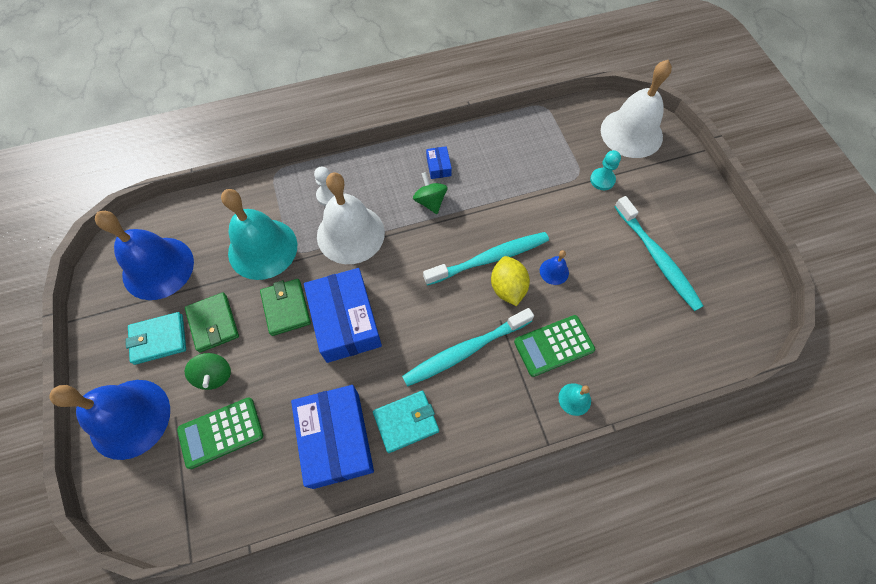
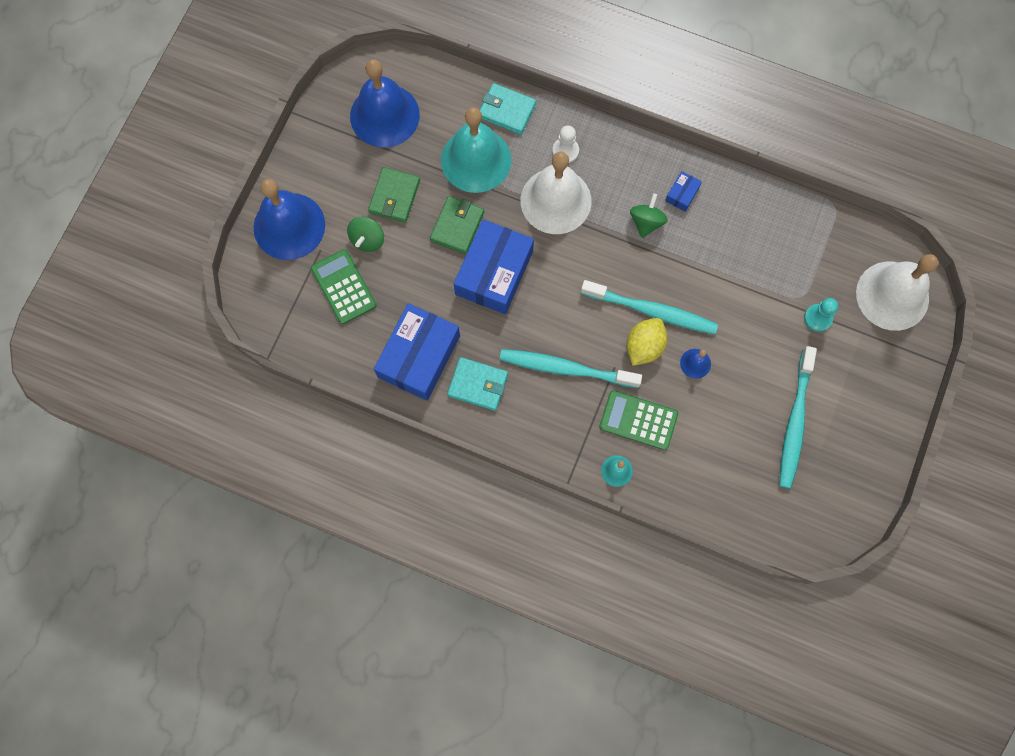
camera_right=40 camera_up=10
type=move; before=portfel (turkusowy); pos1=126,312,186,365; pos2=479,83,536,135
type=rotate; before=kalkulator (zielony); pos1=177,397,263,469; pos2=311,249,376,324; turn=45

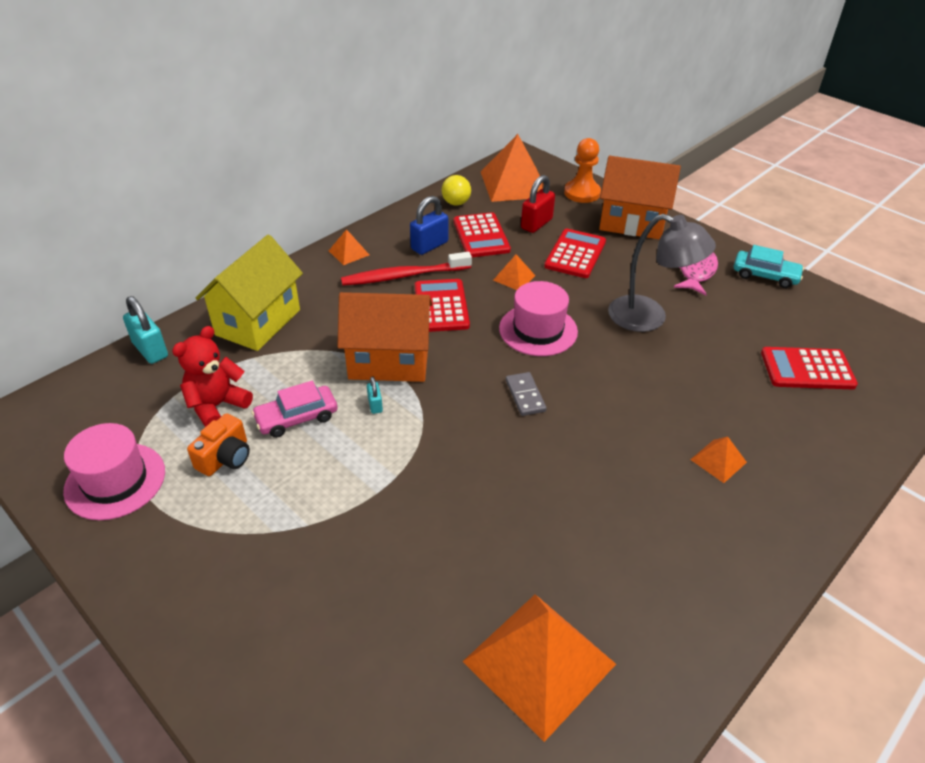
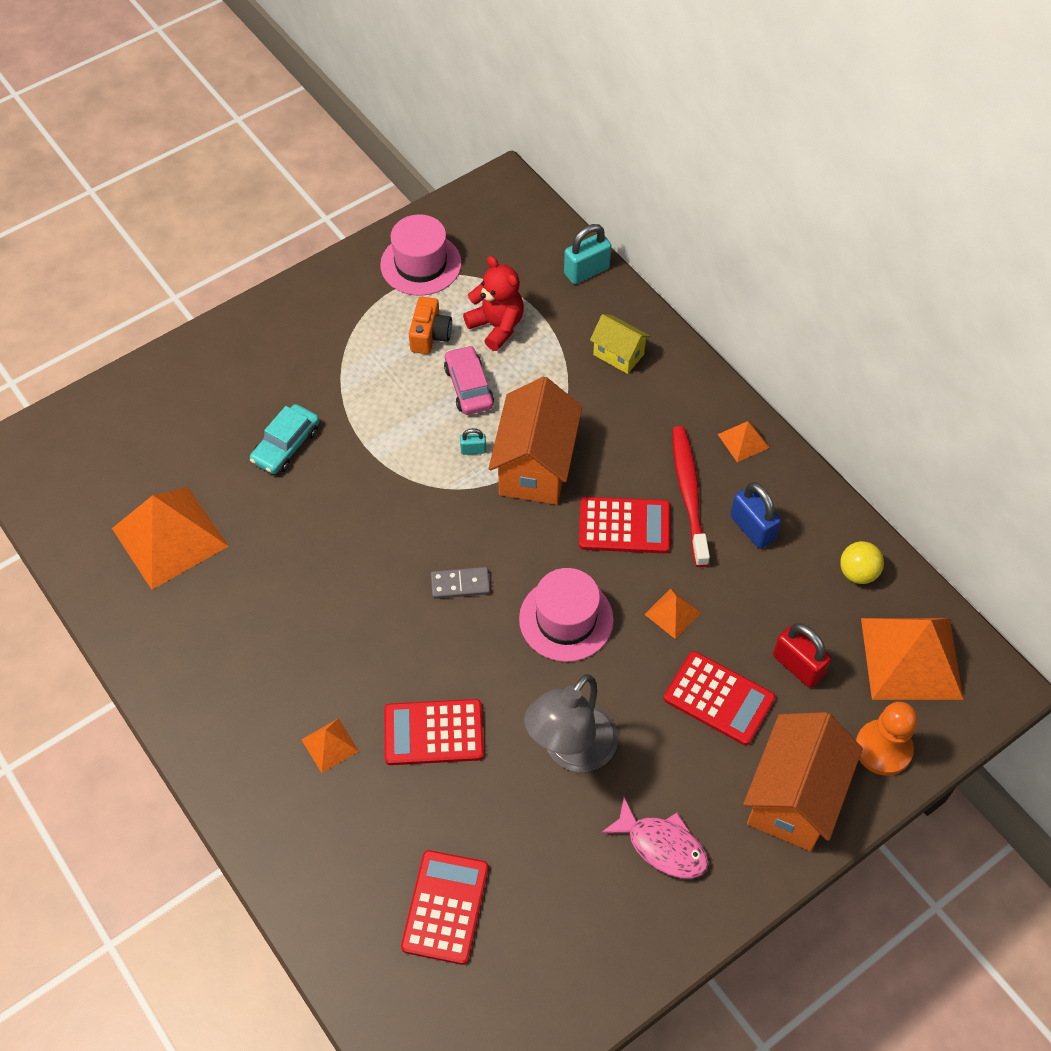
camera_right=100 camera_up=15
type=move; before=kalkulator (czerwony); pos1=454,212,511,257; pos2=384,699,484,765
type=resize; before=domek (żółty); pos1=195,235,303,351; pos2=590,314,650,374; scale=0.54
type=move; before=samochód (turkusowy); pos1=734,245,804,288; pos2=250,404,319,474
type=rotate; before=aparat fotograficzny (pomarańczowy); pos1=187,413,250,476; pos2=409,297,452,354; turn=-120

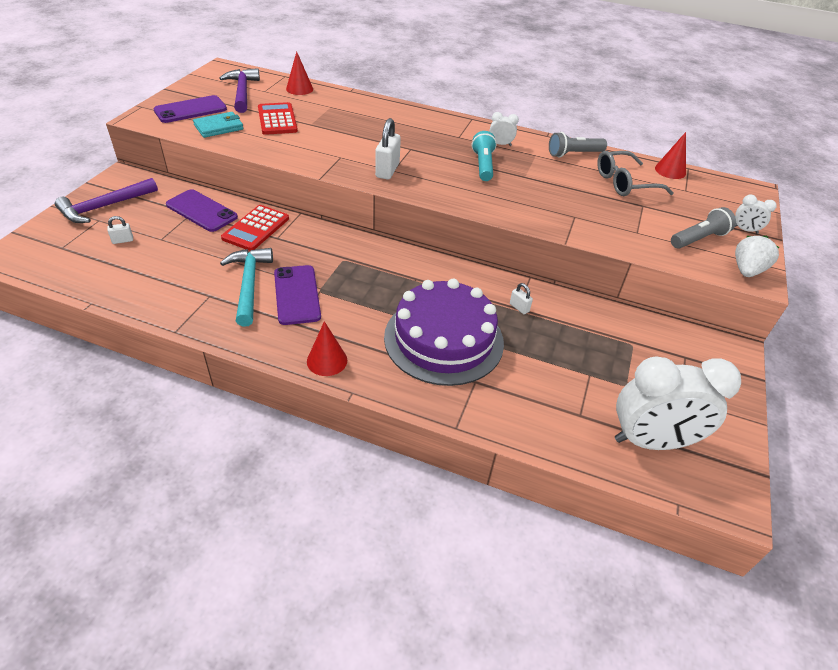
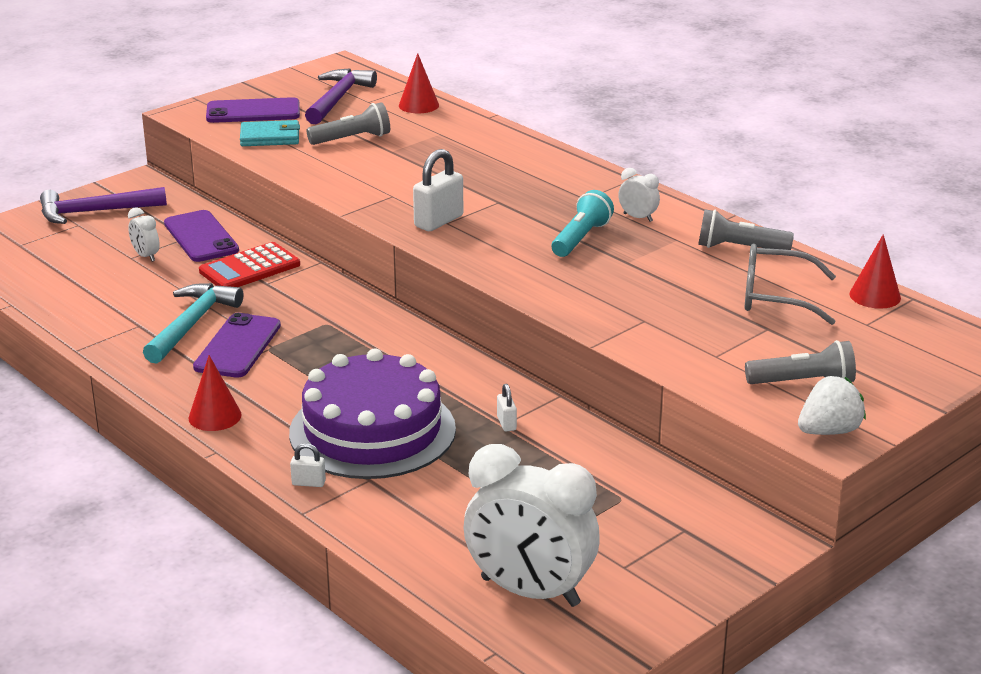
camera_right=30 camera_up=-15
type=replace; before=kalkulator (czerwony); after=latarka (szary); pos1=258,102,298,135; pos2=307,102,390,145
type=move; before=budzik (biały); pos1=735,195,777,234; pos2=128,207,160,262
type=move; before=kłódka (biały); pos1=107,216,133,244; pos2=290,443,326,487

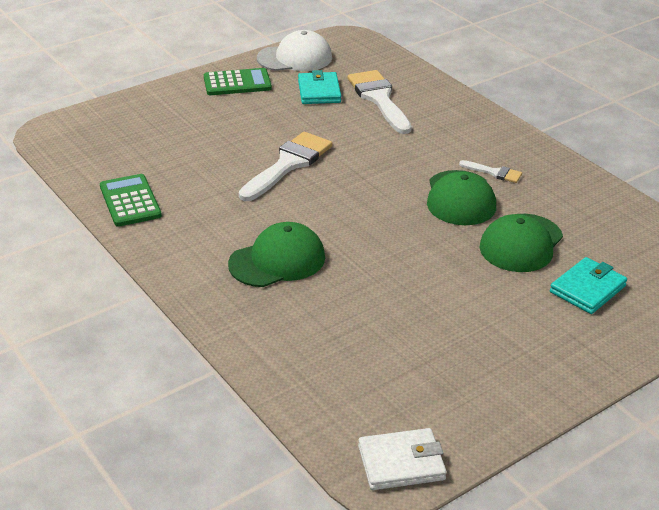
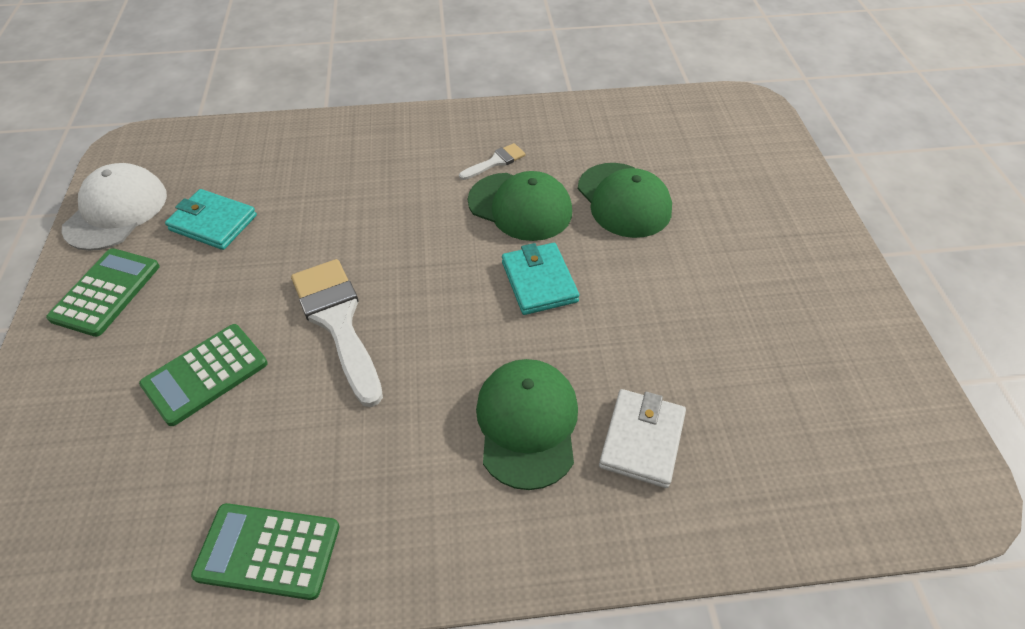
camera_right=-60 camera_up=15
type=delete; before=pędzel (biały); pos1=348,70,412,134
type=move; before=portfel (turkusowy); pos1=550,257,627,314; pos2=502,243,580,315
type=move; before=portfel (biały); pos1=358,428,447,490; pos2=599,389,686,488
type=insert; after=kalkulator (zielony); pos2=139,324,268,426

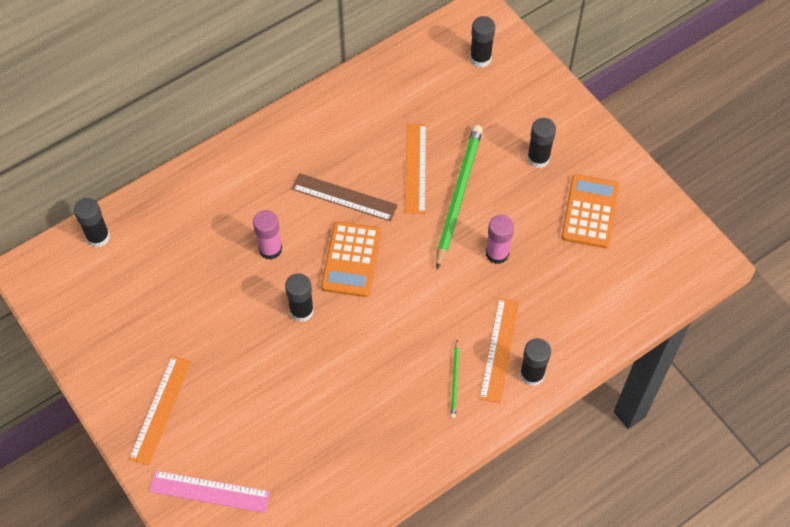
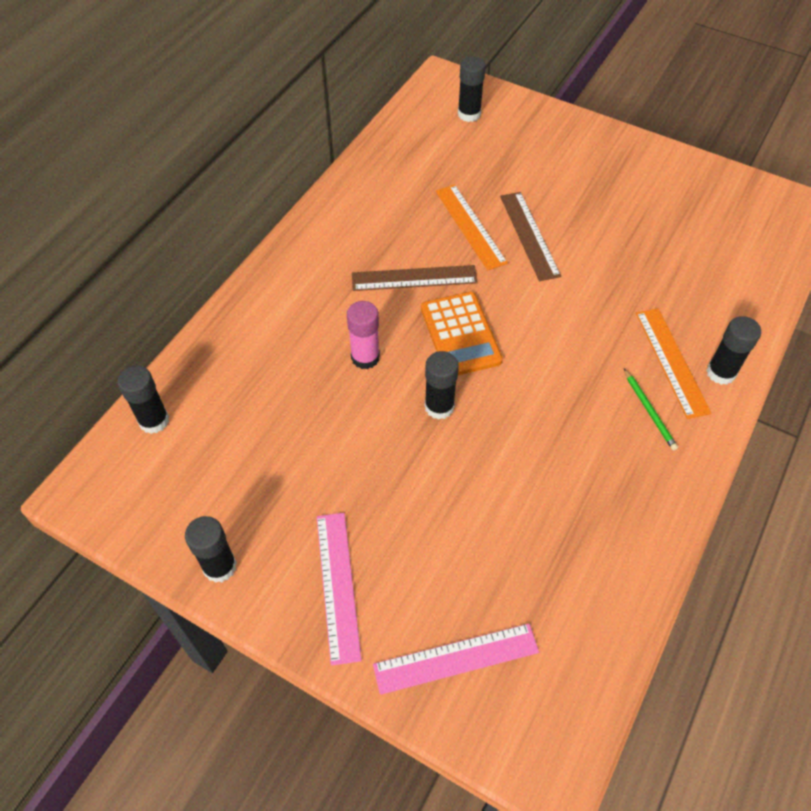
camera_right=-25 camera_up=-5
type=move; before=klej w sztyfcie (czarny); pos1=527,118,556,168; pos2=185,516,237,583
type=replace; before=ołówek (zielony); after=linijka (brązowy); pos1=436,125,483,269; pos2=500,192,561,281
type=delete; before=kalkulator (pomarańczowy); pos1=561,174,619,248
type=delete; before=klej w sztyfcie (różowy); pos1=486,215,514,264
type=recolor; before=linijka (pomarańczowy); after=linijka (różowy); pos1=129,356,192,465; pos2=317,513,362,666

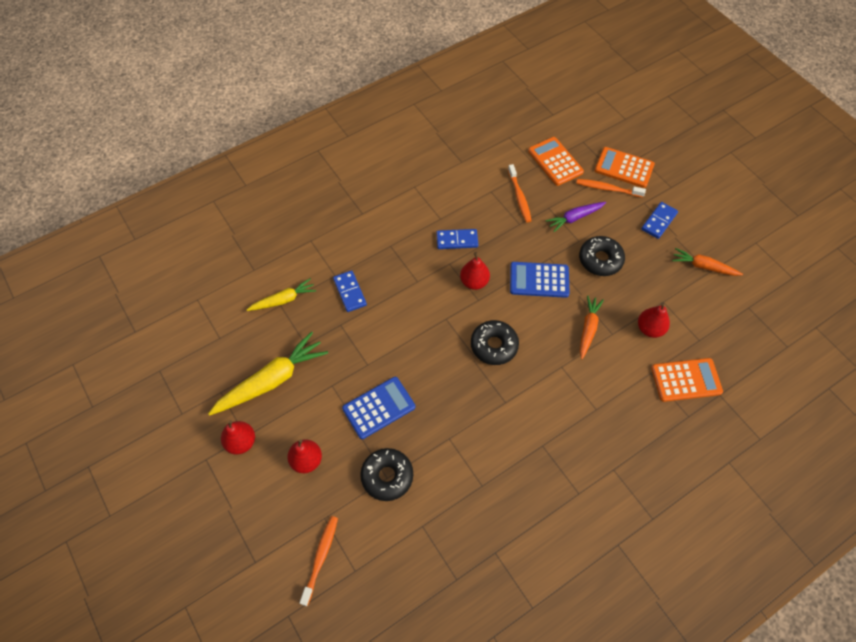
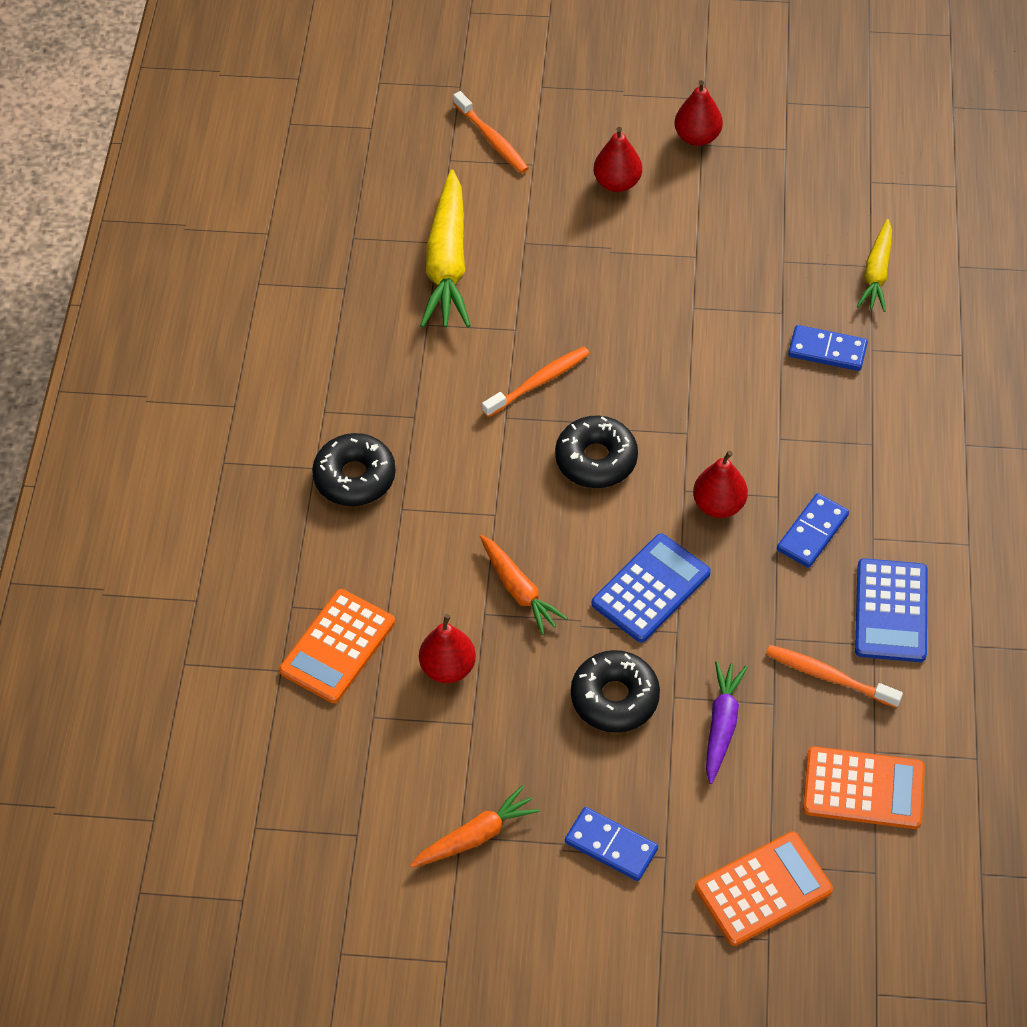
camera_right=130 camera_up=-5
type=move; before=szczoteczka do zębów (pomarańczowy); pos1=576,179,646,197; pos2=482,347,590,417
type=rotate; before=kostka domina (niebieski); pos1=641,202,678,239; pos2=565,807,658,881; turn=-45
type=move; before=marchewka (żółty); pos1=208,331,328,416; pos2=420,170,471,328
type=move; before=kalkulator (niebieski); pos1=342,377,415,439; pos2=855,558,928,662
type=move; before=donut (czarny); pos1=360,448,413,501; pos2=312,433,396,506

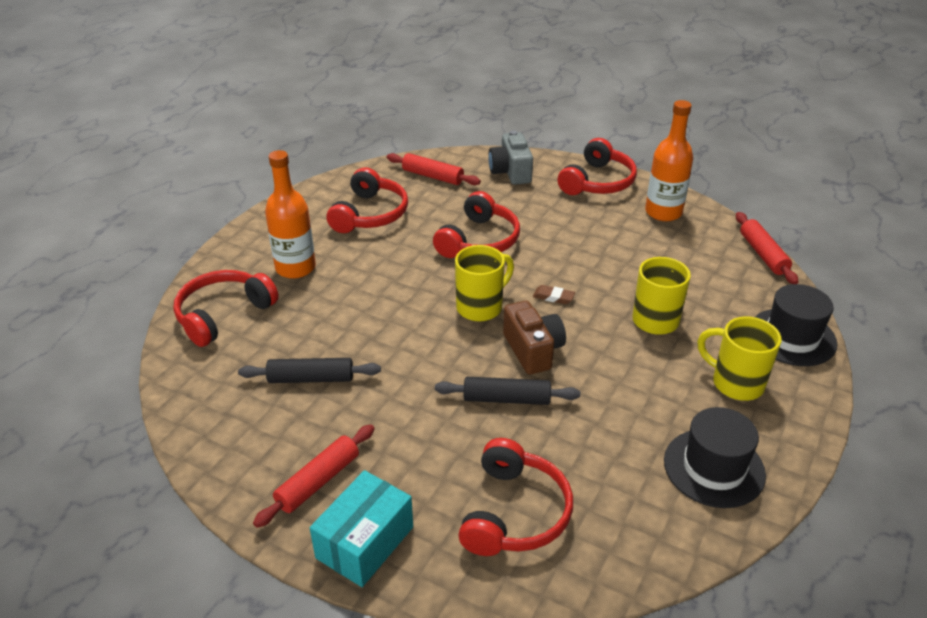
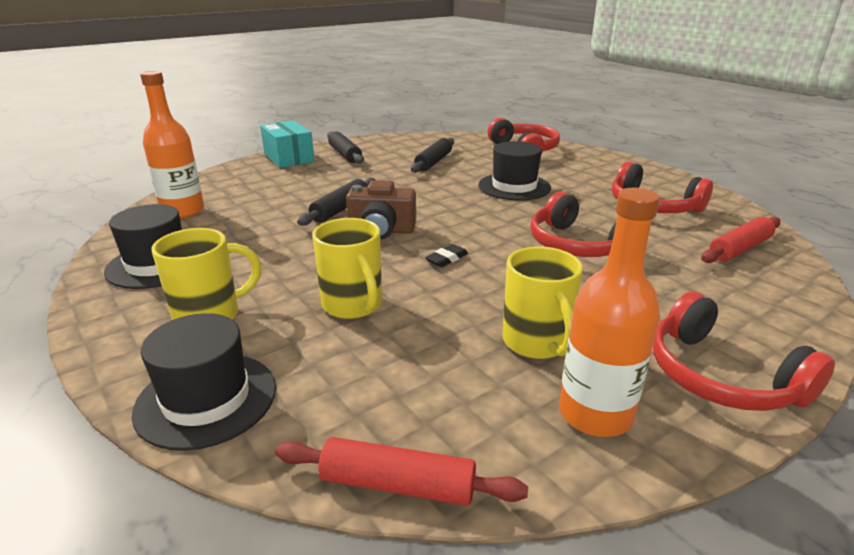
camera_right=115 camera_up=-10
type=delete; before=aparat fotograficzny (szary); pos1=488,130,533,185
type=move; before=butelka (pomarańczowy); pos1=265,150,316,279; pos2=140,71,204,218
type=move; before=kubek (żółty); pos1=455,245,514,321; pos2=502,246,583,359
type=recolor; before=gumka do mazania (brązowy); after=gumka do mazania (czarny); pos1=533,285,575,304; pos2=425,244,468,267
type=recolor; before=wałek do ciasta (czerwony); after=wałek do ciasta (czarny); pos1=253,424,375,528; pos2=327,131,364,164
type=delete; before=słuchawki (czerwony); pos1=458,438,573,556
type=insert; after=kapelusz (czarny); pos2=478,141,551,200

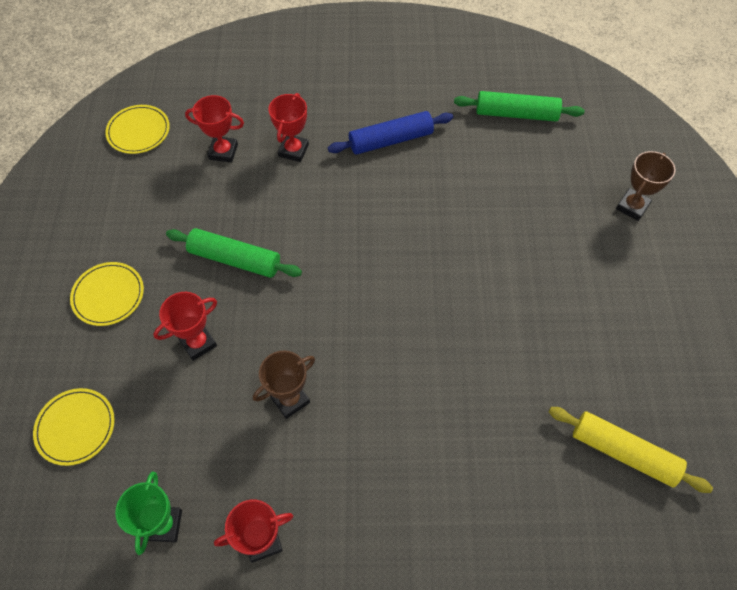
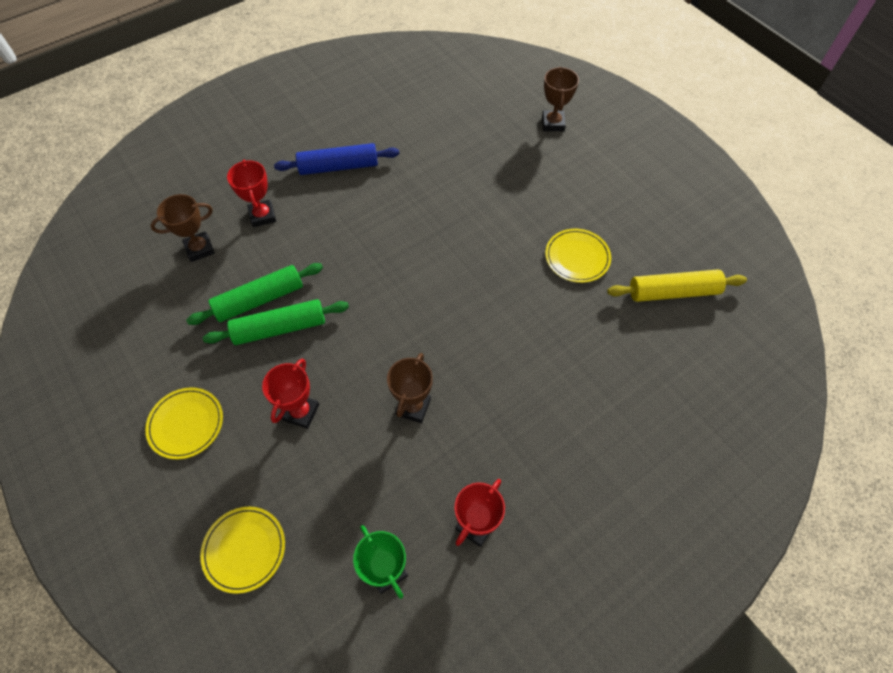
camera_right=-35 camera_up=0
type=move; before=wałek do ciasta (zielony); pos1=454,91,585,122; pos2=186,263,323,325
type=recolor; before=puchar (czerwony); after=puchar (brązowy); pos1=185,95,244,163; pos2=150,194,215,262
type=move; before=talerz (żółty); pos1=105,105,170,154; pos2=545,228,611,283
type=rotate; before=wałek do ciasta (niebieski); pos1=328,111,453,155; pos2=274,143,399,175; turn=45

